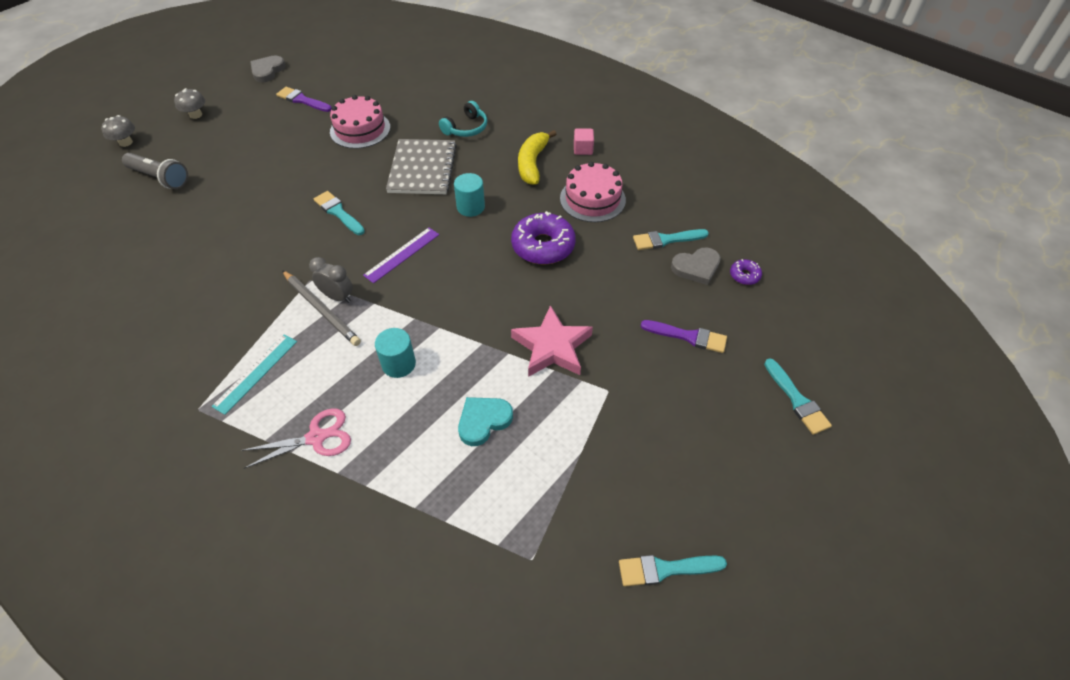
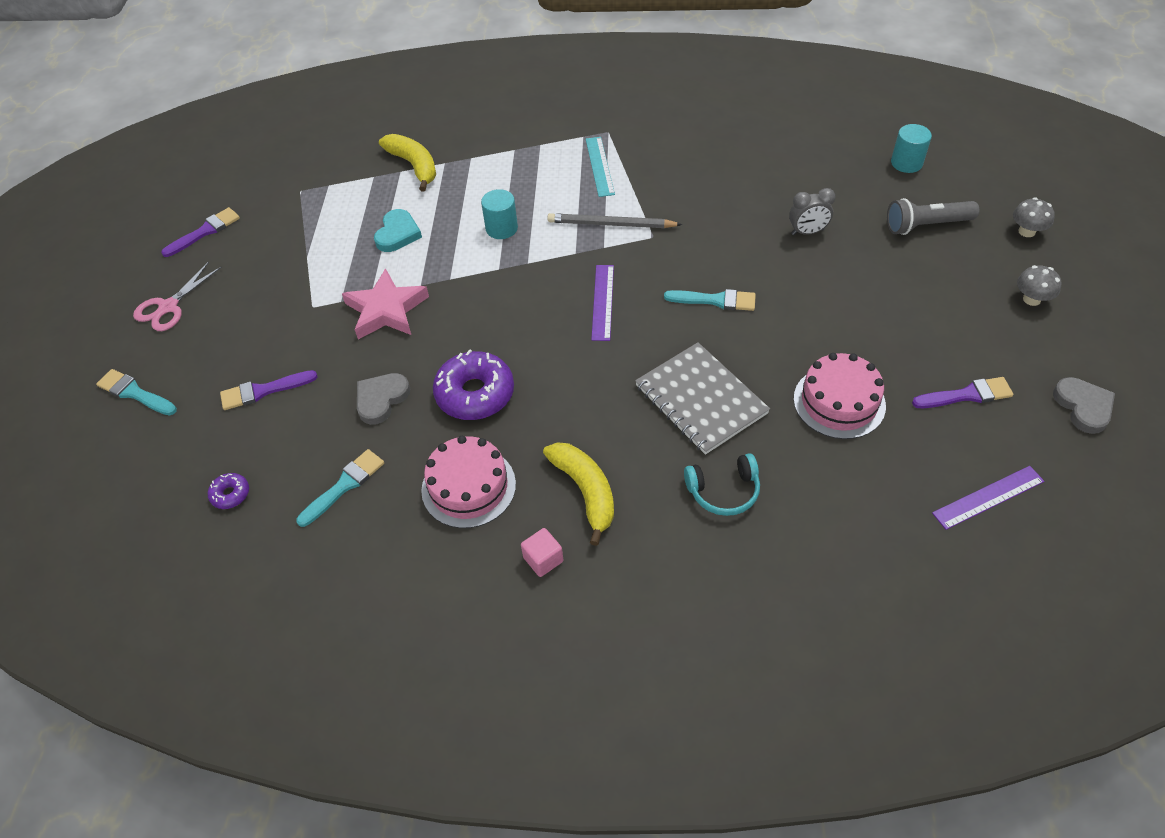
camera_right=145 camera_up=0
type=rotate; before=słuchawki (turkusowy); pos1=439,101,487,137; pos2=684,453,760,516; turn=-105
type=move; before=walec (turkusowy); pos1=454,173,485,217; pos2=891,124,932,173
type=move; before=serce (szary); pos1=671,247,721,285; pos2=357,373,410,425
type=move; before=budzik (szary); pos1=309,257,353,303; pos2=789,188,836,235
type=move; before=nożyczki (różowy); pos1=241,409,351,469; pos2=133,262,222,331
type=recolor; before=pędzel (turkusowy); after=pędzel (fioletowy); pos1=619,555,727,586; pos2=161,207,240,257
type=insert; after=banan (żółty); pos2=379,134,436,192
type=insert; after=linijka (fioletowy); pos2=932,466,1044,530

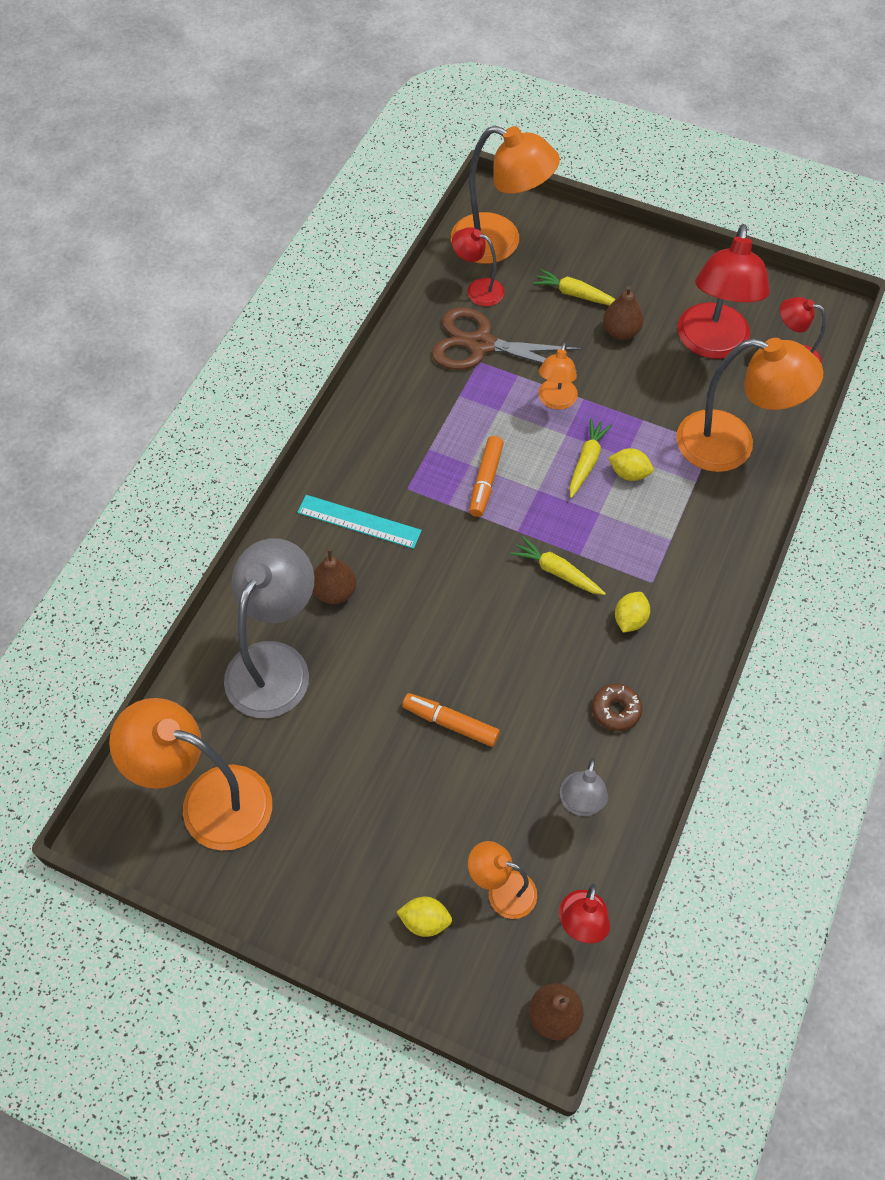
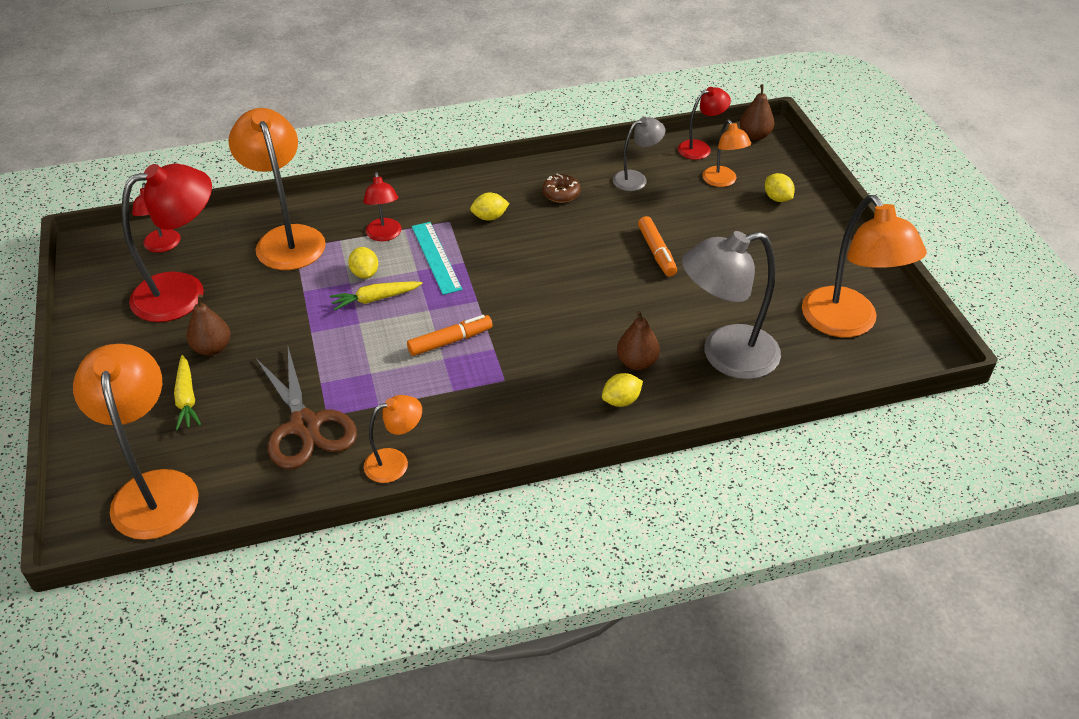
camera_right=-130 camera_up=-15
type=move; before=lampka (czerwony); pos1=452,227,505,306; pos2=363,172,402,241
type=move; before=lampka (pomarańczowy); pos1=539,342,578,410; pos2=364,395,422,483
type=move; before=linijka (turkusowy); pos1=297,495,422,549; pos2=412,222,462,295
type=delete; before=marchewka (żółty); pos1=510,536,606,595
type=insert; after=cytryna (żółty); pos2=602,373,643,407

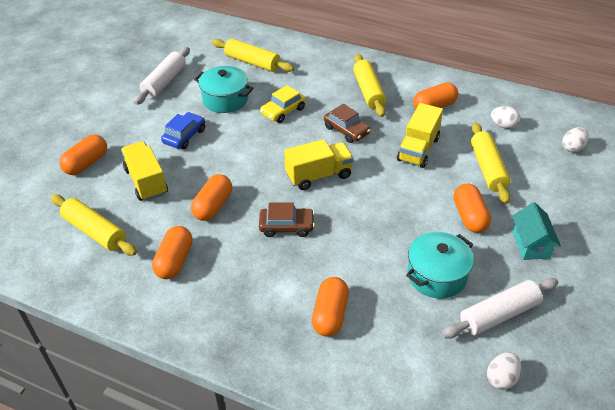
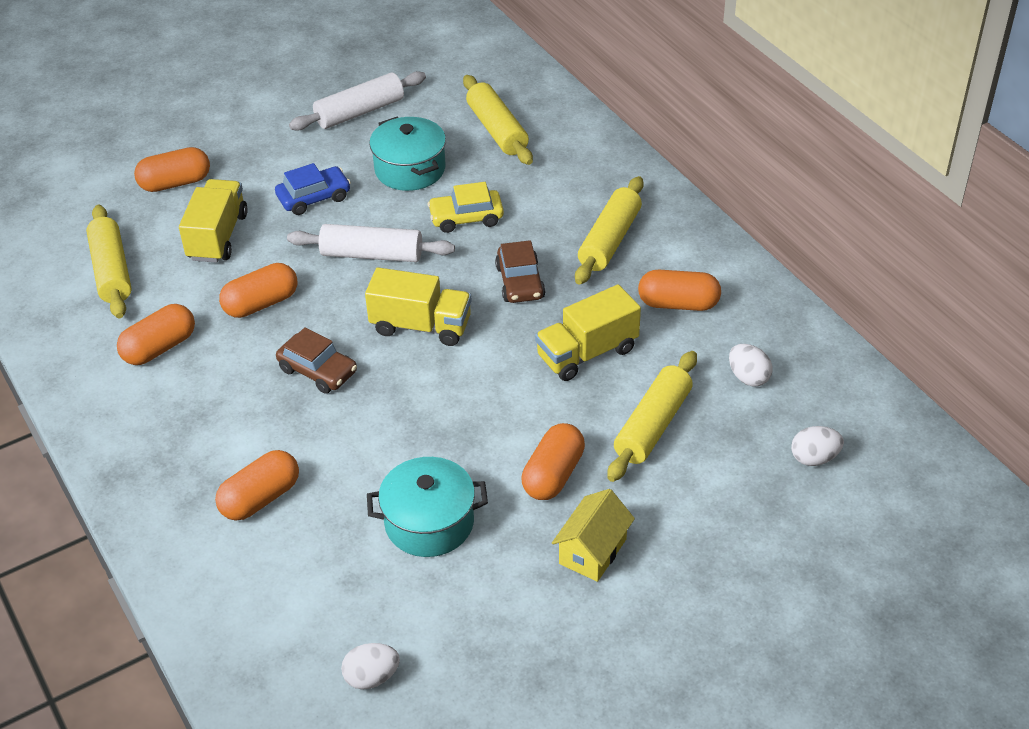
camera_right=35 camera_up=0
type=recolor; before=domek (turkusowy); after=domek (żółty); pos1=512,202,561,260; pos2=552,489,635,582
type=move; before=wałek do ciasta (biały); pos1=441,278,558,339; pos2=287,224,455,262

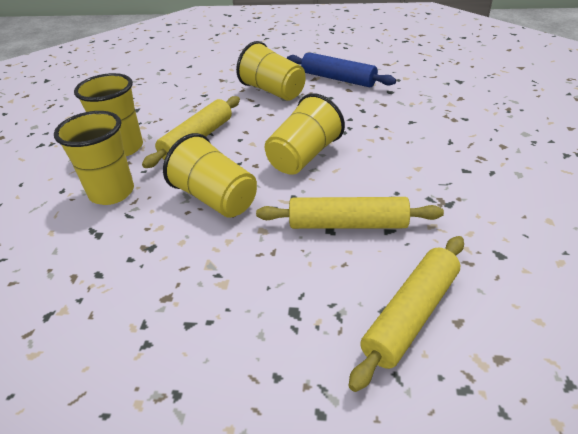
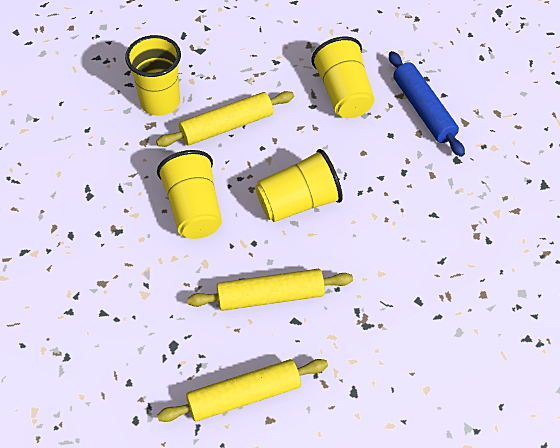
camera_right=30 camera_up=15
type=delete; before=szklanka (żółty); pos1=54,111,134,205
type=rotate; before=wałek do ciasta (żółty); pos1=256,197,444,229; pos2=187,269,353,311; turn=-45

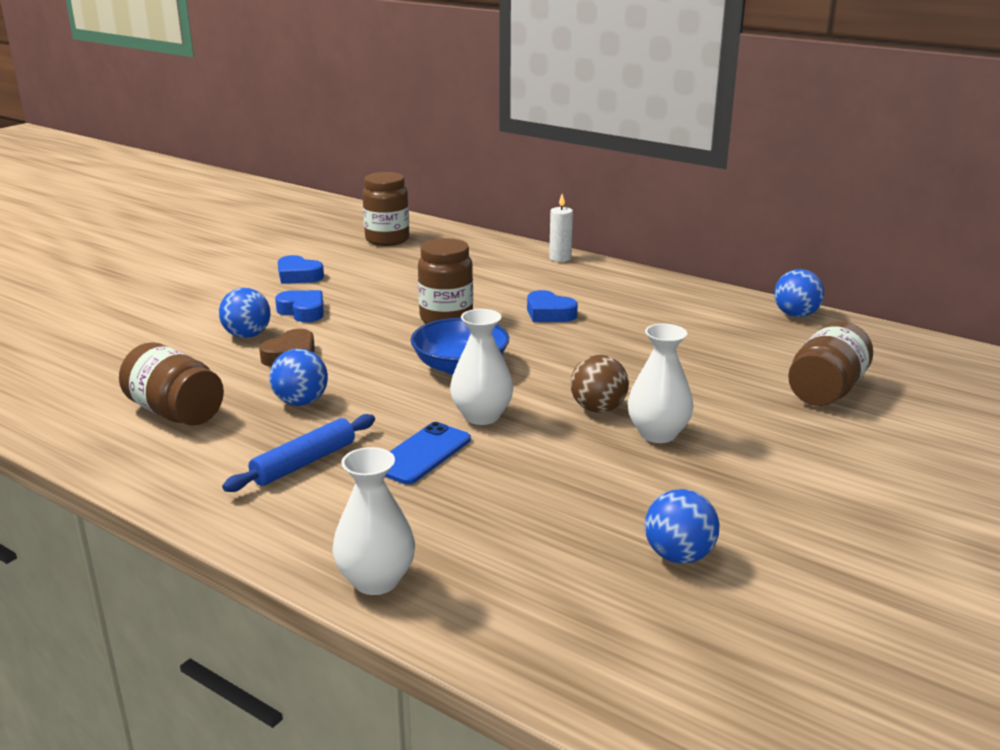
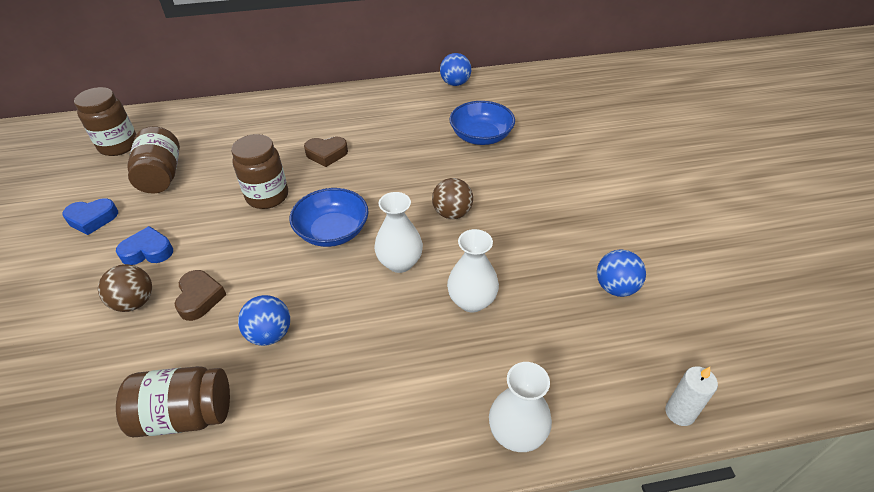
camera_right=-45 camera_up=20
type=move; before=świeca (biały); pos1=549,194,573,262; pos2=665,366,718,426
type=recolor; before=piłka (niebieski); after=piłka (brązowy); pos1=219,288,271,338; pos2=98,264,152,312
type=recolor; before=serce (niebieski); after=serce (brązowy); pos1=527,290,578,322; pos2=304,137,348,167
type=move; before=słoik (brązowy); pos1=788,321,873,406; pos2=127,126,180,194
type=move; before=wazon (biały); pos1=627,324,694,443; pos2=447,229,499,313
type=delete; before=wałek do ciasta (niebieski); pos1=222,414,375,492
type=delete; before=telefon (niebieski); pos1=385,422,471,484
type=insert; after=miska (niebieski); pos2=450,101,515,145

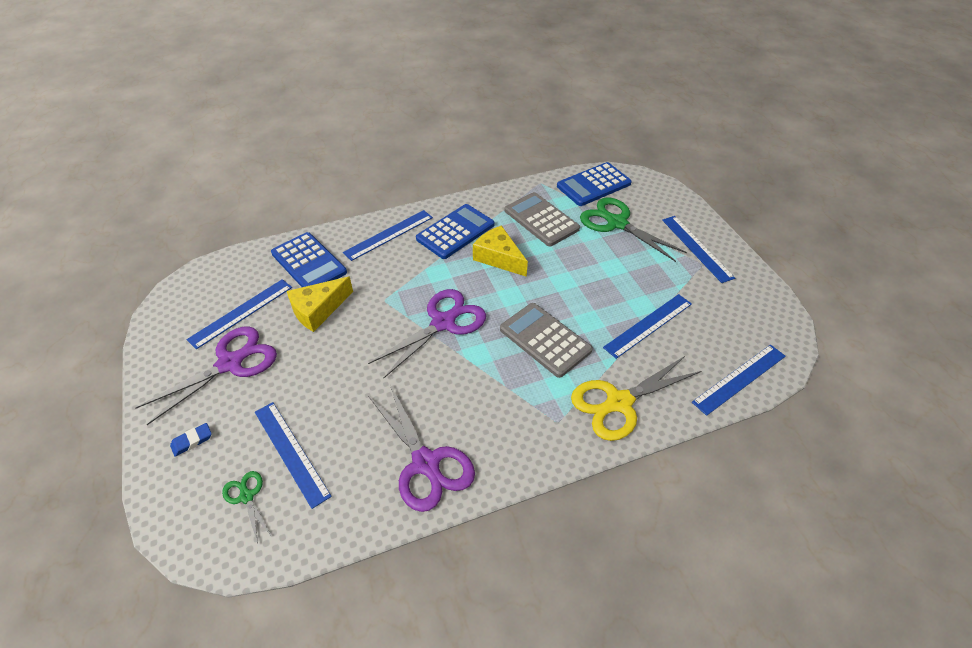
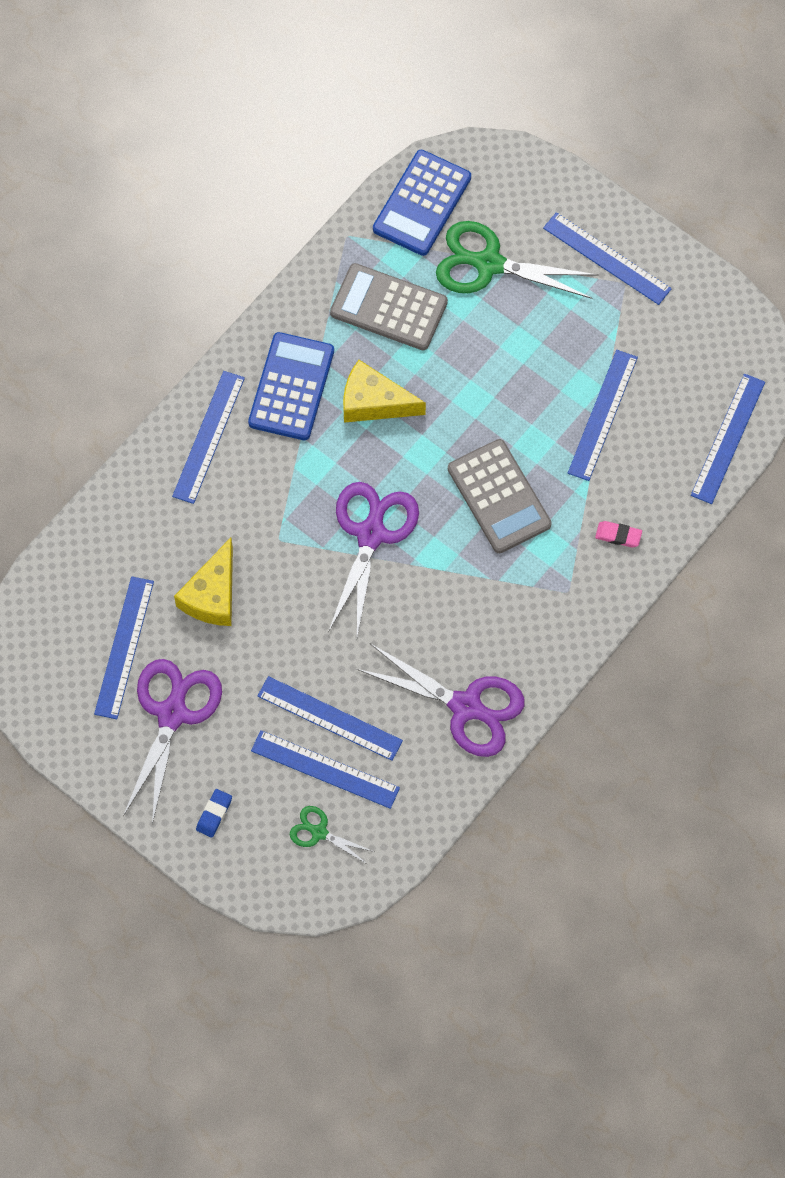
camera_right=-30 camera_up=20
type=delete; before=kalkulator (niebieski); pos1=271,232,347,287
type=rotate; before=kalkulator (szary); pos1=500,303,593,378; pos2=448,439,552,553; turn=-135
type=replace; before=nożyczki (żółty); after=gumka do mazania (różowy); pos1=571,356,702,441; pos2=595,521,642,547
type=insert; after=linijka (niebieski); pos2=258,676,403,761

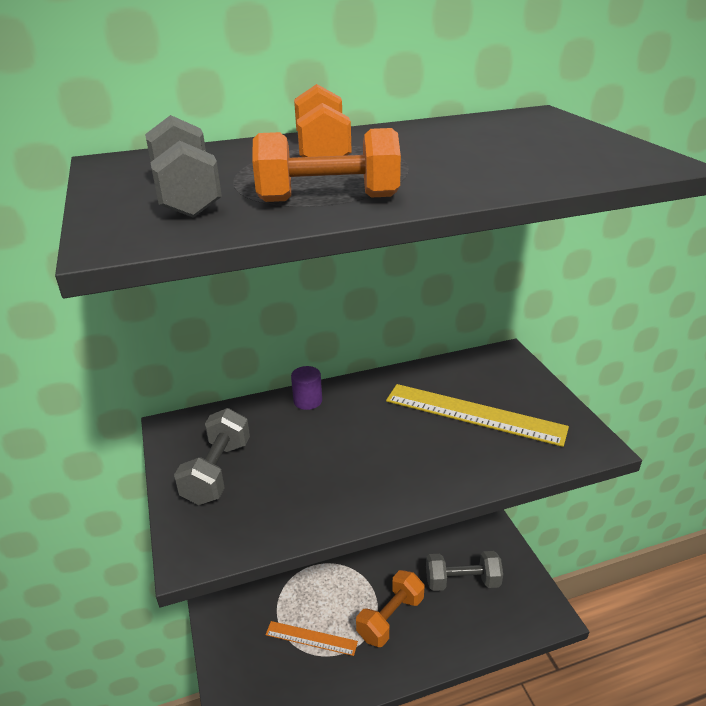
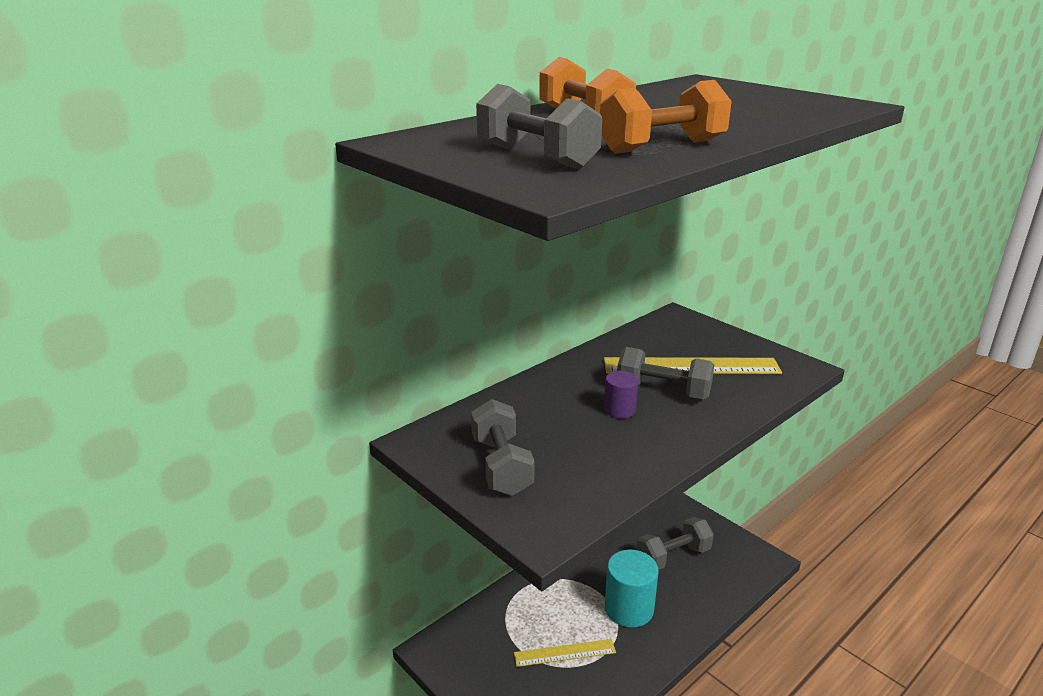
camera_right=-25 camera_up=-5
type=move; before=walec (fioletowy); pos1=291,366,322,410; pos2=604,371,638,418
type=replace; before=hantel (pomarańczowy); after=walec (turkusowy); pos1=356,570,424,647; pos2=605,550,659,628
type=recolor; before=linijka (pomarańczowy); after=linijka (żółty); pos1=265,621,358,656; pos2=514,639,616,667
type=insert; after=hantel (szary); pos2=617,347,714,399

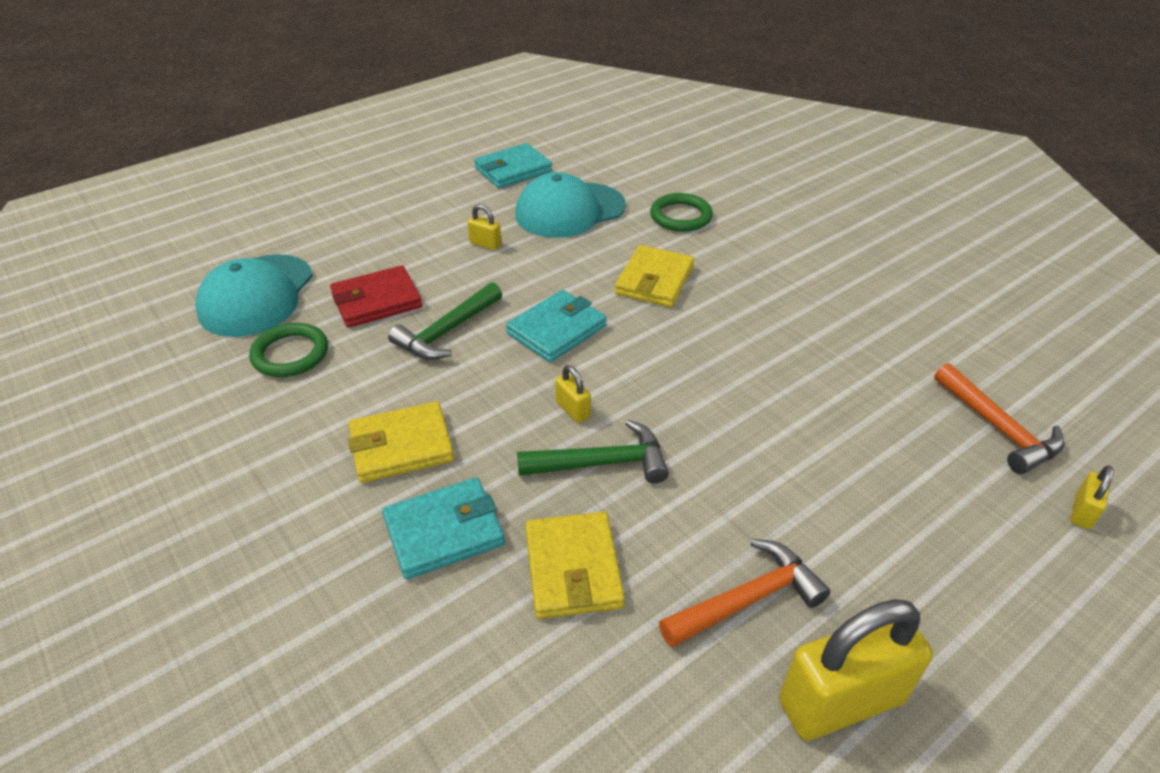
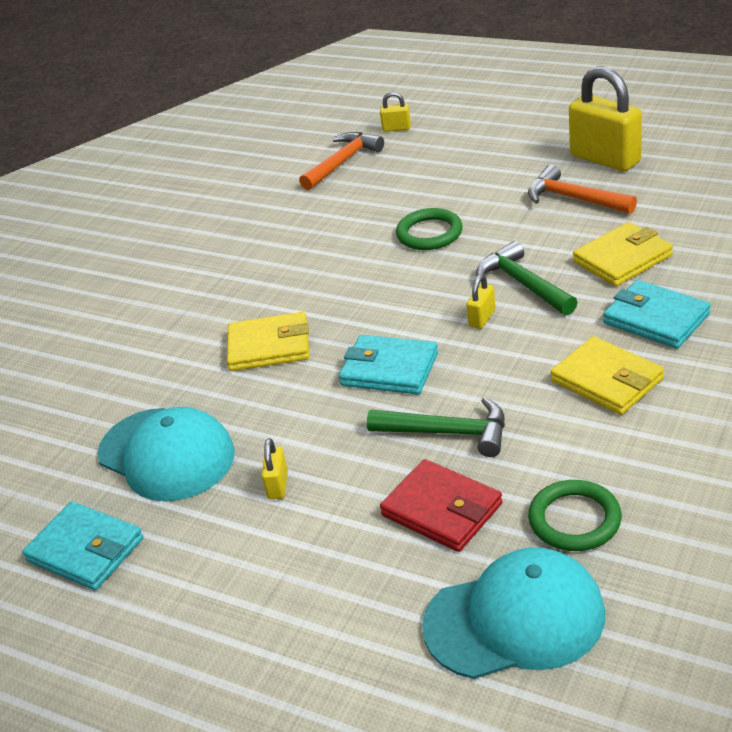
camera_right=-110 camera_up=-5
type=move; before=pierścień (zielony); pos1=650,193,713,232; pos2=396,208,463,250

